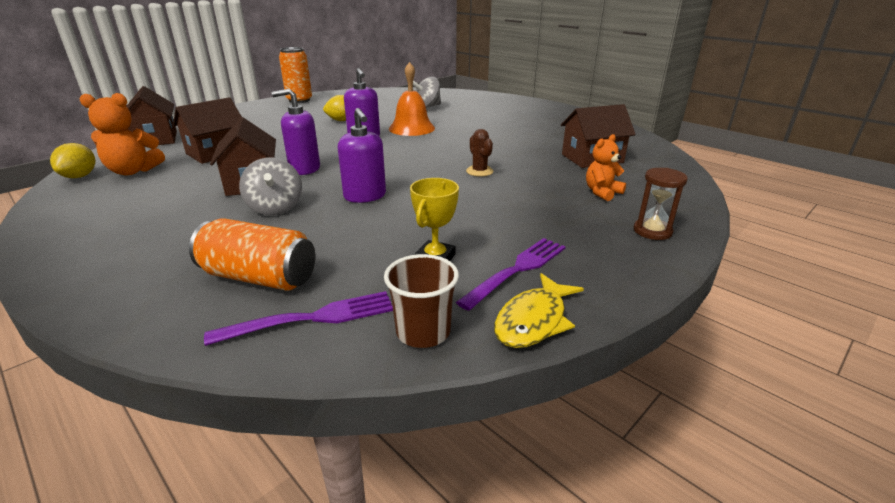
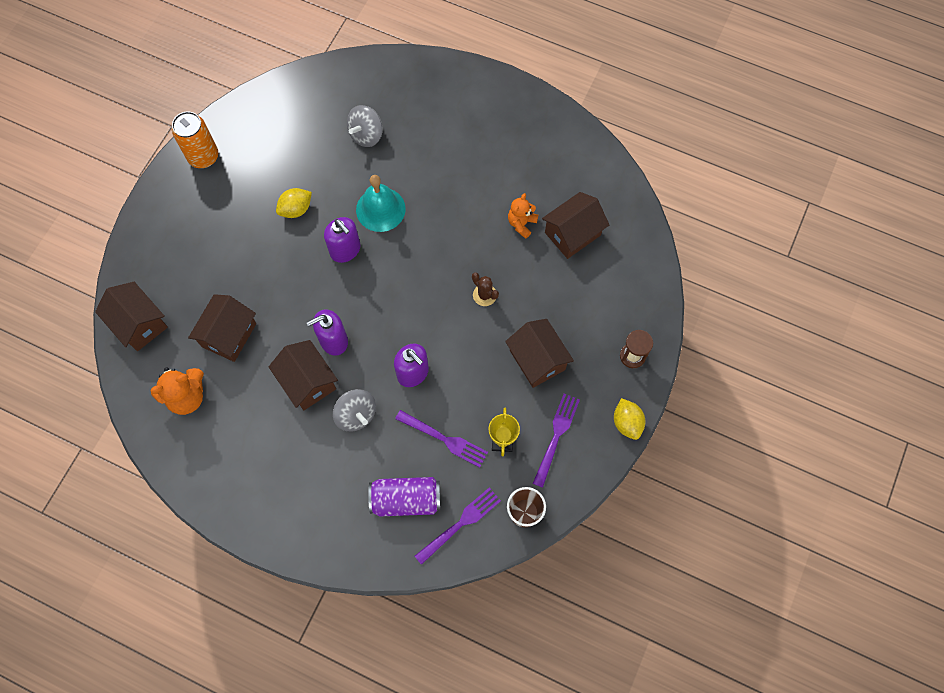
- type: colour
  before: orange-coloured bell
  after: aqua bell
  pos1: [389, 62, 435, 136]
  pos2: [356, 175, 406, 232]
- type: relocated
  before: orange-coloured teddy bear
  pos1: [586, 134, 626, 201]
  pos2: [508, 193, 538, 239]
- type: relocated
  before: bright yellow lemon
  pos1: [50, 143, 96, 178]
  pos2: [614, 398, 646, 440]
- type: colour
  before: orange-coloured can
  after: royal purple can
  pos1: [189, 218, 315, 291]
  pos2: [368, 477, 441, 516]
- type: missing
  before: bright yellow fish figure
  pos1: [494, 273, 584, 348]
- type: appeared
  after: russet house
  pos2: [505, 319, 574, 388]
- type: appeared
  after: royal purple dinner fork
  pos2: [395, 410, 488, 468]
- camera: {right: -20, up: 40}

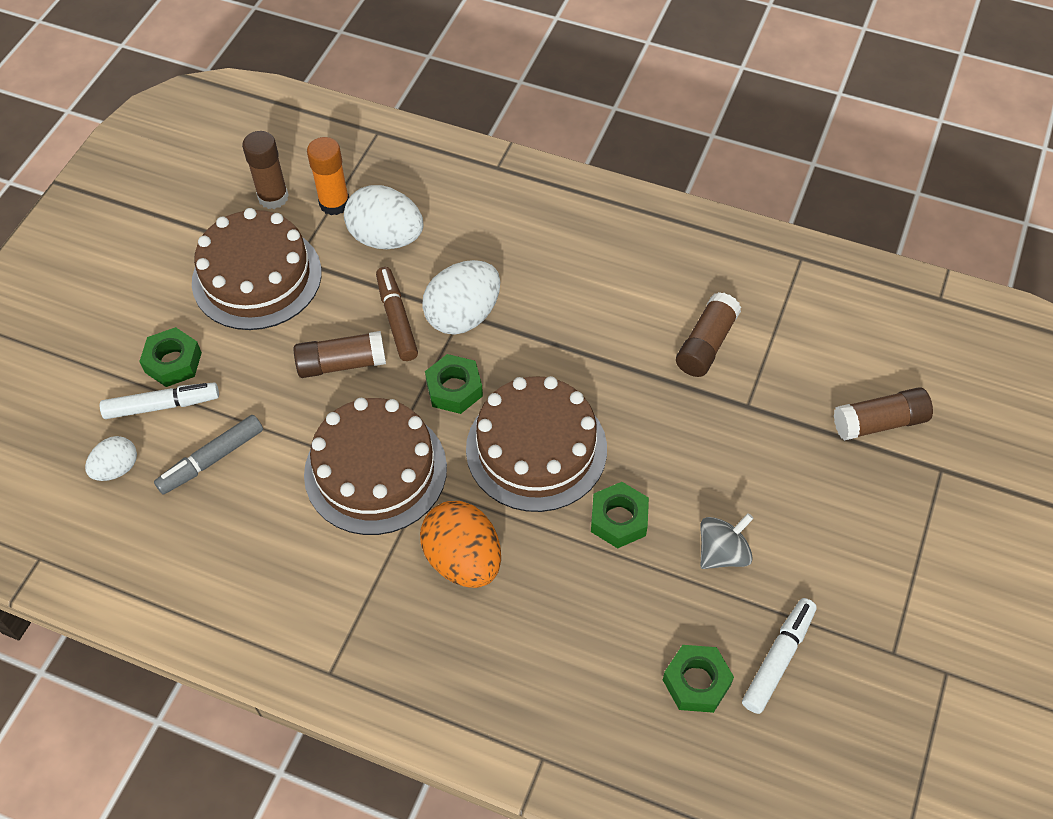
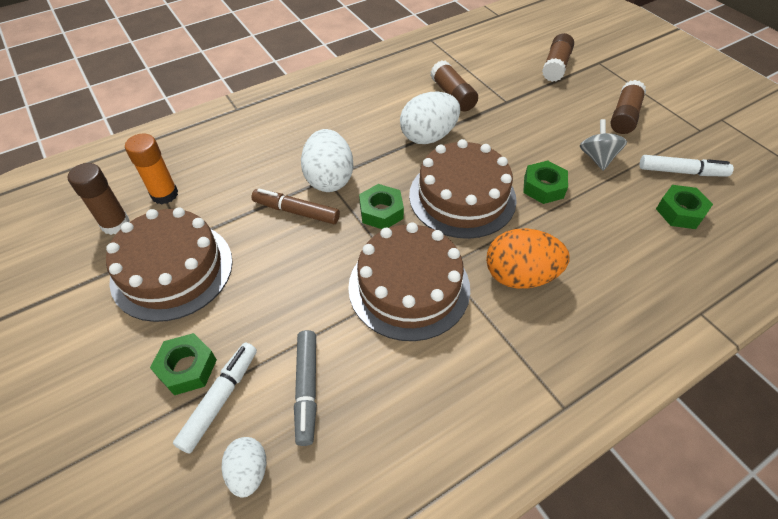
- type: relocated
  before: pure white toy egg
  pos1: [344, 185, 423, 249]
  pos2: [400, 92, 460, 144]
- type: relocated
  before: russet glue
  pos1: [294, 331, 386, 378]
  pos2: [610, 80, 646, 134]
- type: spun
  before: pure white marker
  pos1: [742, 598, 817, 714]
  pos2: [640, 155, 734, 177]
  turn: 120
- camera: {right: -55, up: -5}

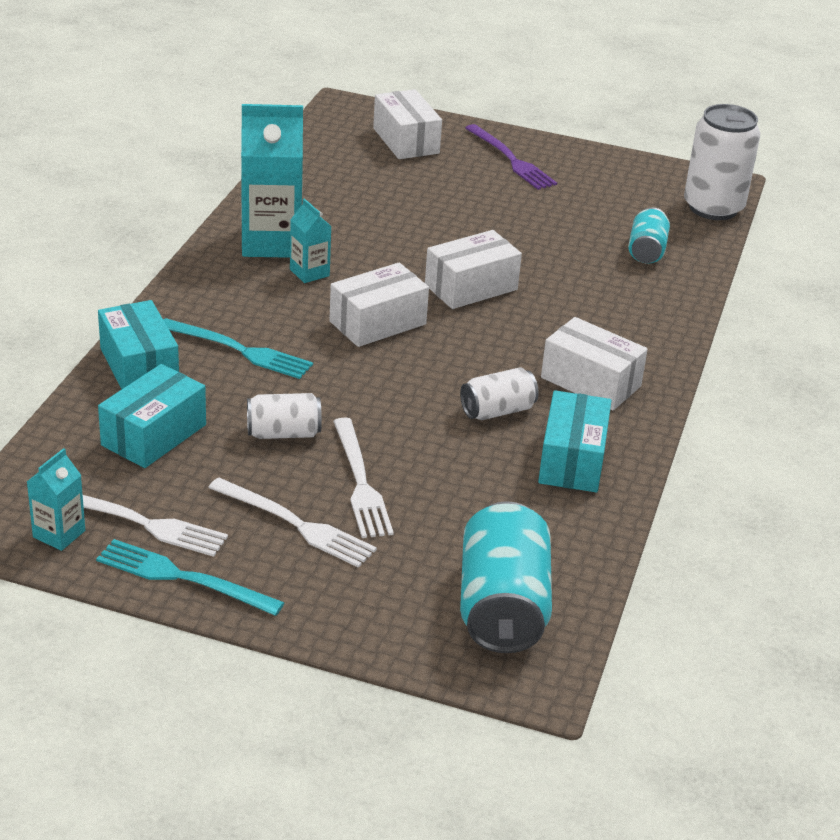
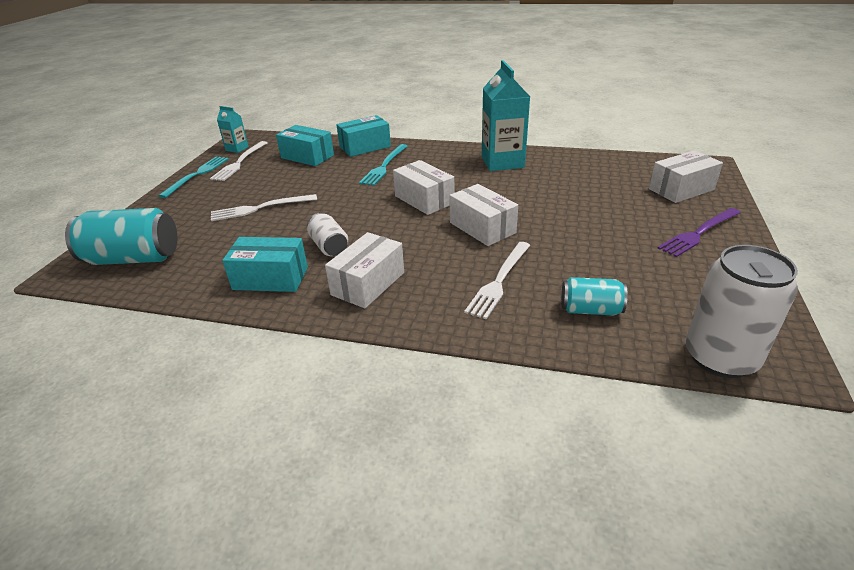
- type: missing
  before: aqua milk carton
  pos1: [290, 198, 332, 283]
- type: missing
  before: pure white can
  pos1: [247, 393, 322, 439]
- type: relocated
  before: pure white dinner fork
  pos1: [208, 478, 377, 568]
  pos2: [464, 242, 530, 320]
- camera: {right: 90, up: 0}

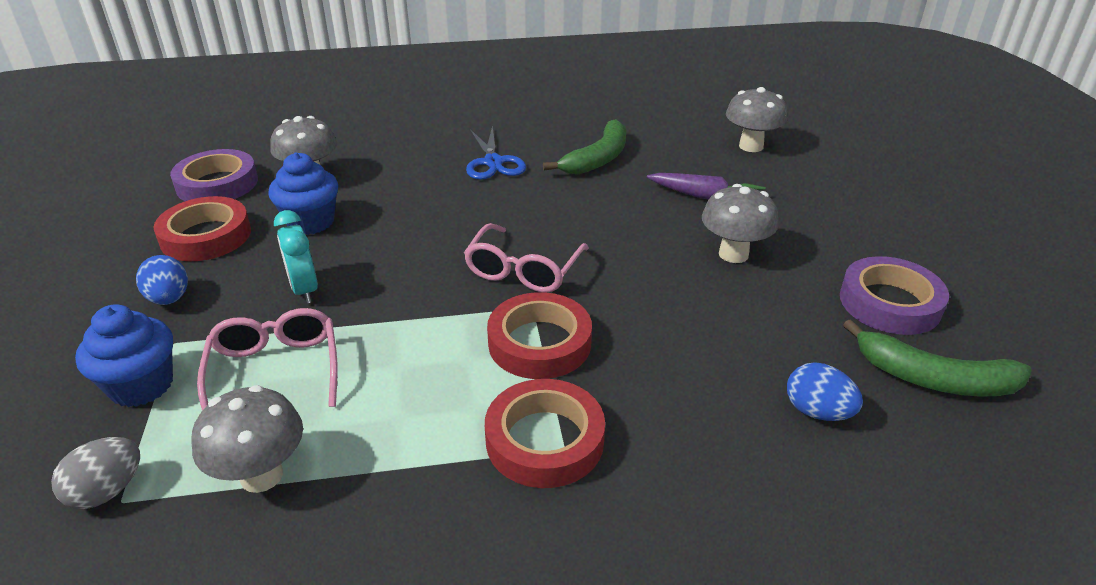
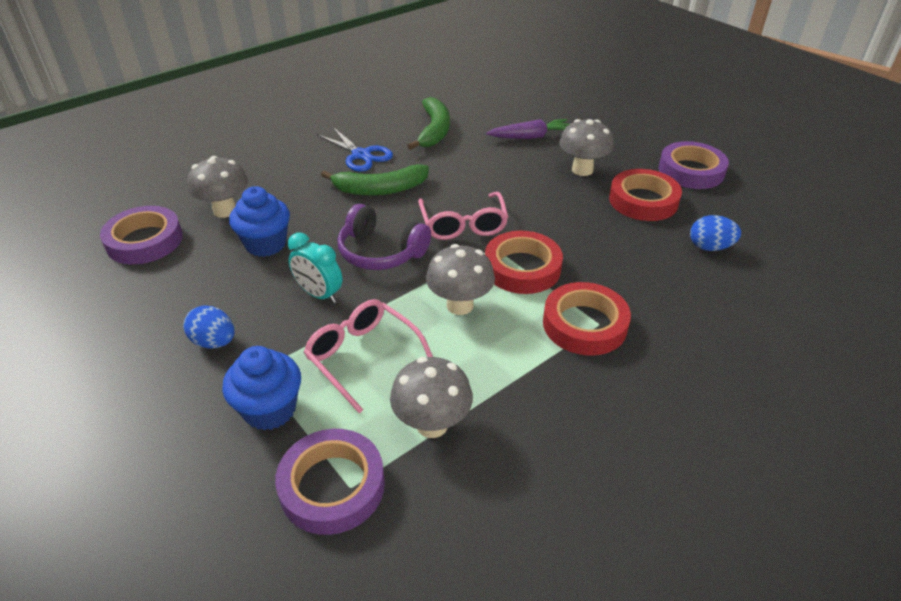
- type: relocated
  before: gray fungus
  pos1: [726, 87, 788, 152]
  pos2: [426, 244, 495, 315]
- type: relocated
  before: scarlet roll of tape
  pos1: [153, 196, 251, 261]
  pos2: [609, 169, 682, 221]
- type: relocated
  before: emerald banana
  pos1: [843, 319, 1032, 397]
  pos2: [321, 164, 429, 196]
- type: exchanged
  before: gray toy egg
  after: royal purple roll of tape
  pos1: [51, 437, 140, 509]
  pos2: [275, 429, 385, 535]
- type: appeared
  after: royal purple headset
  pos2: [338, 204, 431, 270]
- camera: {right: -30, up: 5}

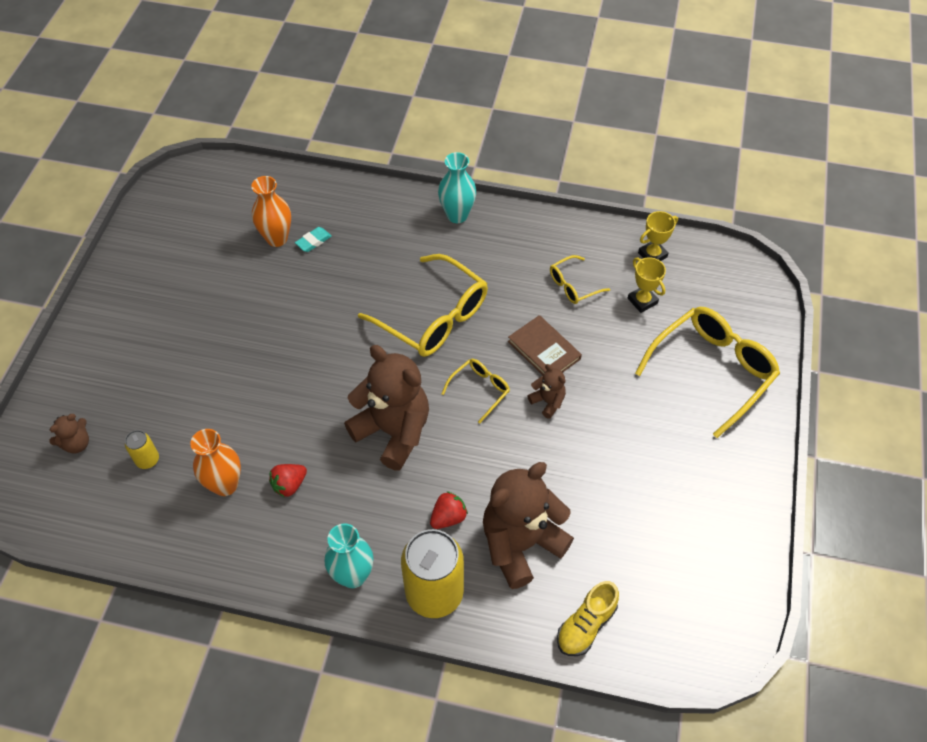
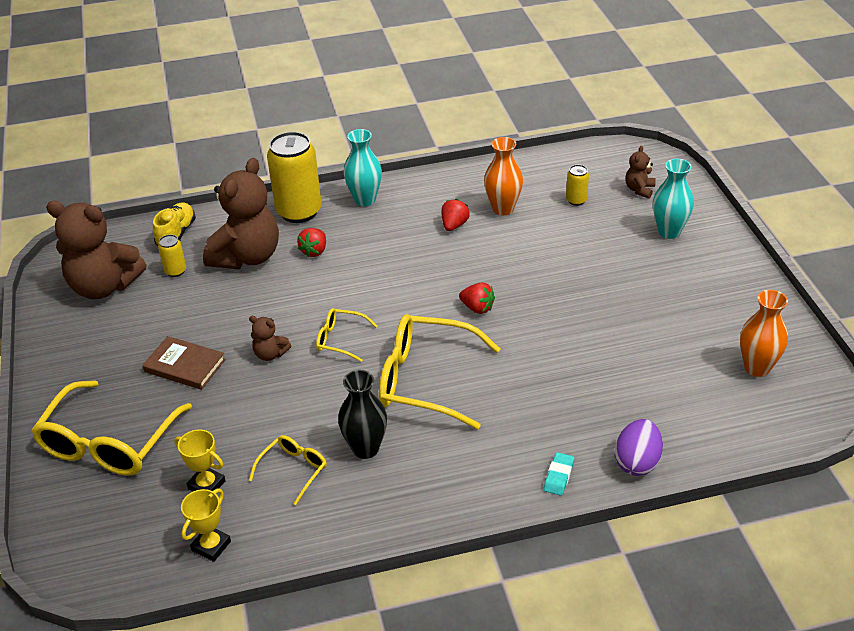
- type: relocated
  before: aqua tall vase
  pos1: [438, 152, 476, 223]
  pos2: [653, 159, 694, 239]
- type: relocated
  before: orange-coloured tall vase
  pos1: [251, 176, 291, 247]
  pos2: [740, 290, 788, 377]
- type: relocated
  before: aqua eraser
  pos1: [295, 227, 332, 252]
  pos2: [544, 452, 574, 496]
- type: relocated
  before: russet book
  pos1: [508, 315, 582, 375]
  pos2: [142, 336, 226, 390]
- type: relocated
  before: russet teddy bear
  pos1: [344, 345, 429, 471]
  pos2: [46, 201, 146, 299]
- type: spun
  before: bright yellow glasses
  pos1: [441, 359, 510, 424]
  pos2: [316, 308, 377, 362]
  turn: 90
- type: appeared
  after: bright yellow can
  pos2: [158, 234, 186, 277]
- type: appeared
  after: scarlet toy strawberry
  pos2: [459, 282, 495, 314]
- type: appeared
  after: ebony tall vase
  pos2: [338, 370, 387, 459]
- type: appeared
  after: royal purple toy egg
  pos2: [615, 419, 663, 476]
- camera: {right: 155, up: -15}

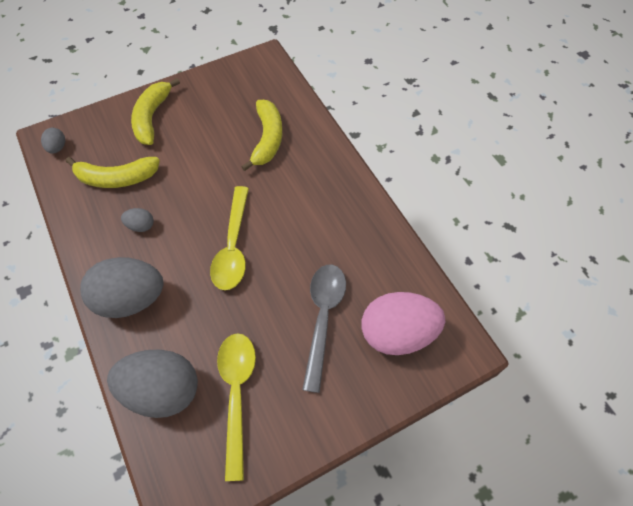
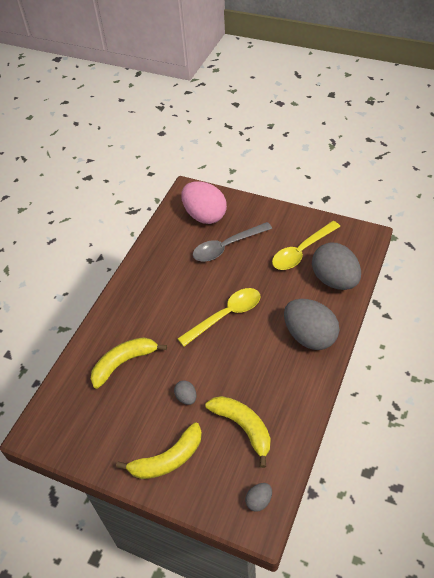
- type: relocated
  before: gray toy egg
  pos1: [121, 208, 154, 232]
  pos2: [174, 380, 196, 405]
- camera: {right: -125, up: -10}

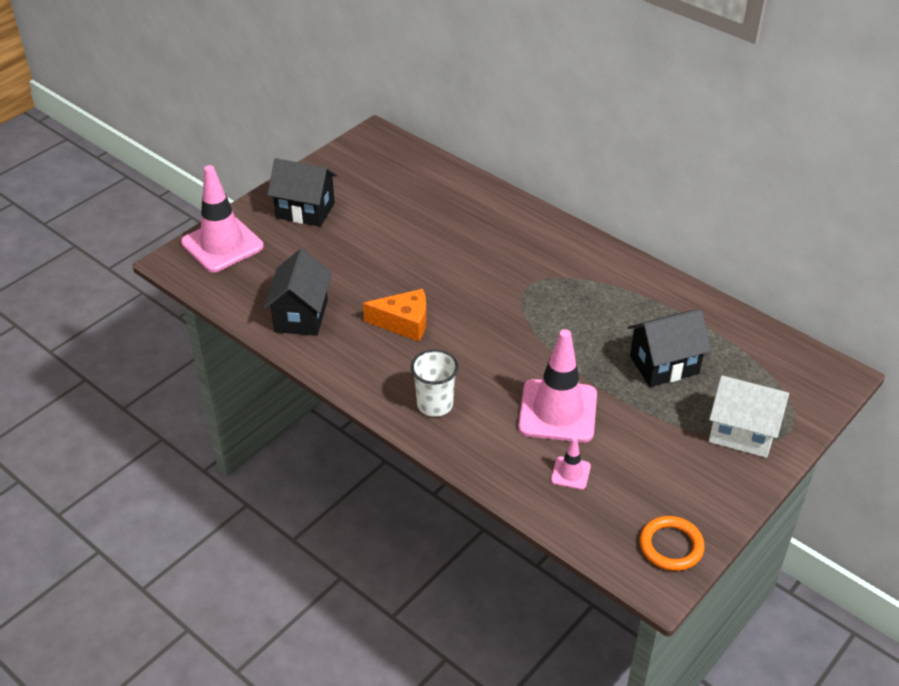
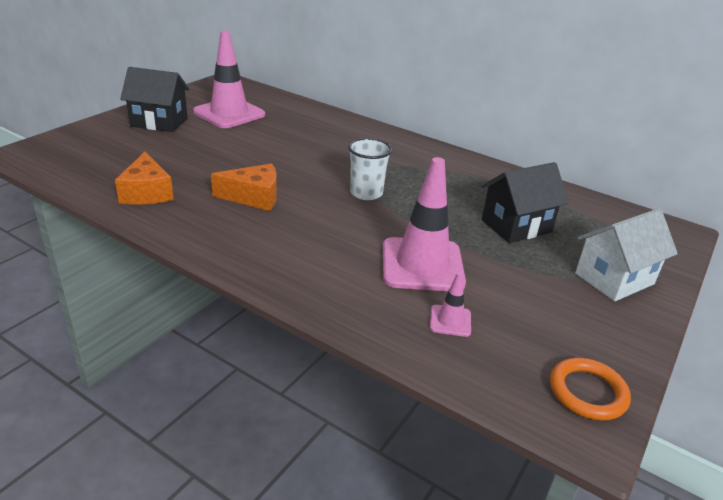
- type: relocated
  before: rose-pink road cone
  pos1: [181, 165, 264, 272]
  pos2: [193, 31, 265, 128]
- type: exchanged
  before: ebony house
  after: orange-coloured cheese wedge
  pos1: [263, 249, 332, 336]
  pos2: [115, 152, 174, 205]
- type: relocated
  before: pure white cup
  pos1: [411, 350, 459, 417]
  pos2: [348, 138, 392, 200]
- type: spun
  before: pure white house
  pos1: [709, 375, 789, 458]
  pos2: [575, 208, 678, 301]
  turn: -45
- camera: {right: -10, up: -10}

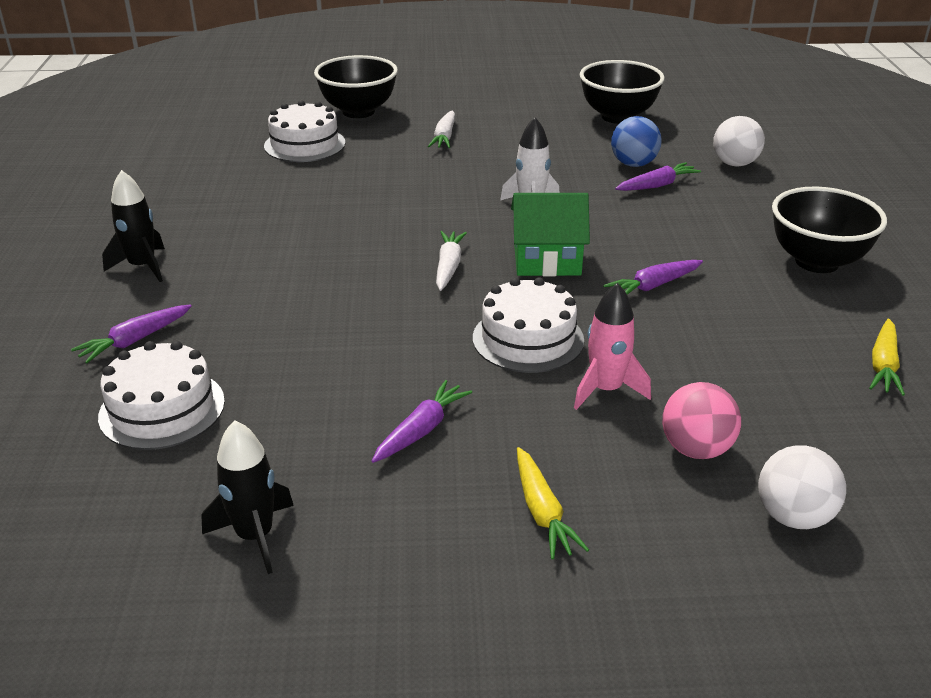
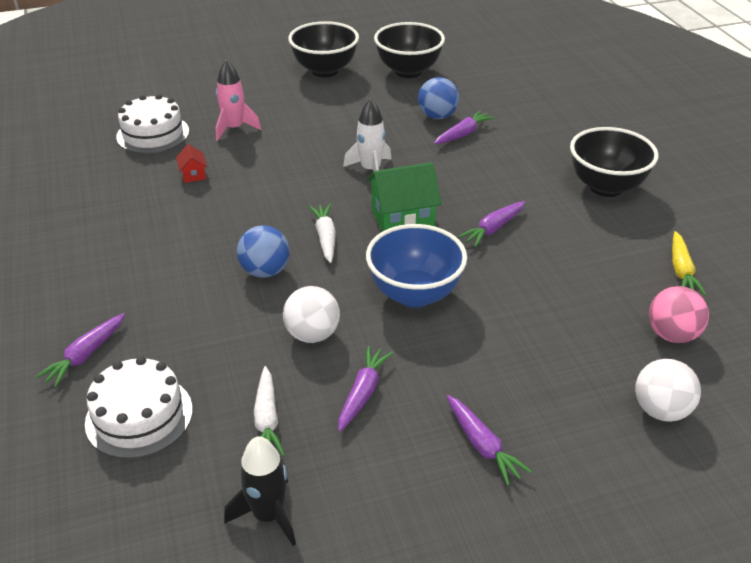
- type: relocated
  before: ebony serving bowl
  pos1: [314, 55, 398, 118]
  pos2: [288, 21, 359, 77]
- type: relocated
  before: pure white root vegetable
  pos1: [428, 111, 455, 148]
  pos2: [254, 366, 285, 456]
- type: relocated
  before: pure white ball
  pos1: [713, 116, 765, 167]
  pos2: [283, 286, 340, 343]
- type: missing
  before: ebony rocket
  pos1: [102, 170, 165, 282]
- type: exchanged
  before: pure white cake
  after: royal blue serving bowl
  pos1: [473, 277, 584, 373]
  pos2: [366, 224, 467, 308]
- type: relocated
  before: rose-pink rocket
  pos1: [574, 283, 651, 410]
  pos2: [216, 60, 261, 141]
- type: relocated
  before: rose-pink ball
  pos1: [662, 382, 741, 459]
  pos2: [649, 286, 709, 343]
- type: colour
  before: bright yellow root vegetable
  after: royal purple root vegetable
  pos1: [517, 447, 589, 560]
  pos2: [447, 395, 532, 485]
- type: appeared
  after: scarlet house
  pos2: [176, 144, 207, 183]
- type: appeared
  after: royal blue ball
  pos2: [237, 225, 290, 278]
- camera: {right: -15, up: 5}

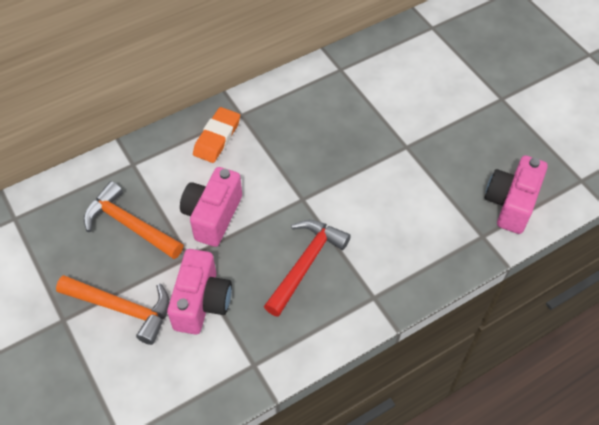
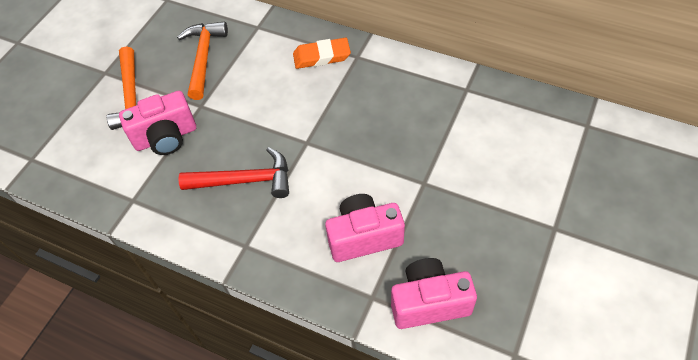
- type: relocated
  before: rose-pink compact camera
  pos1: [180, 167, 242, 247]
  pos2: [325, 194, 405, 262]
- camera: {right: 60, up: 0}

